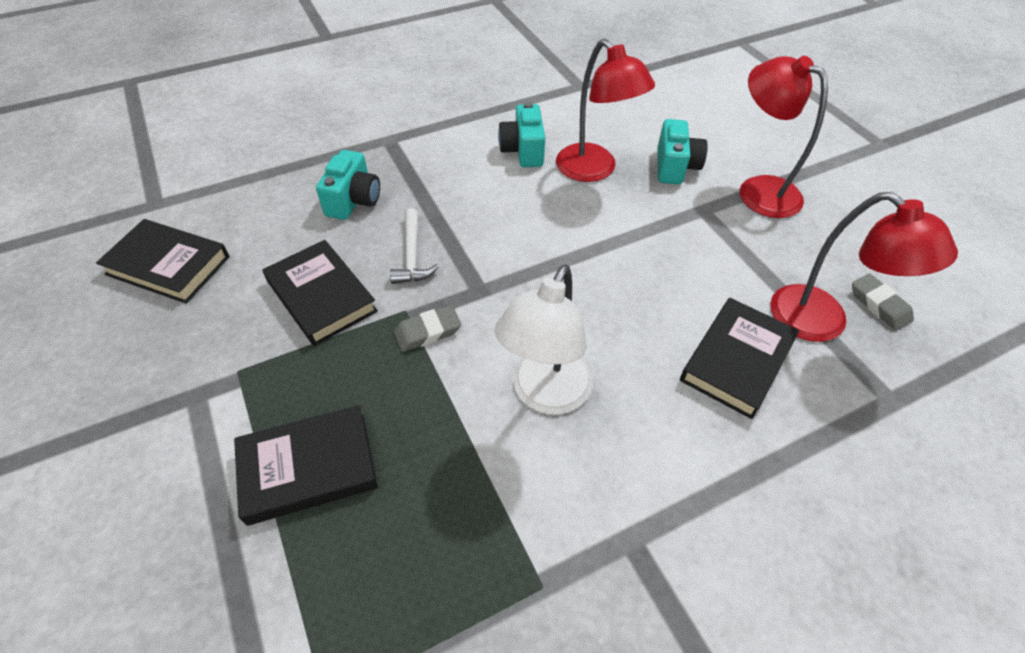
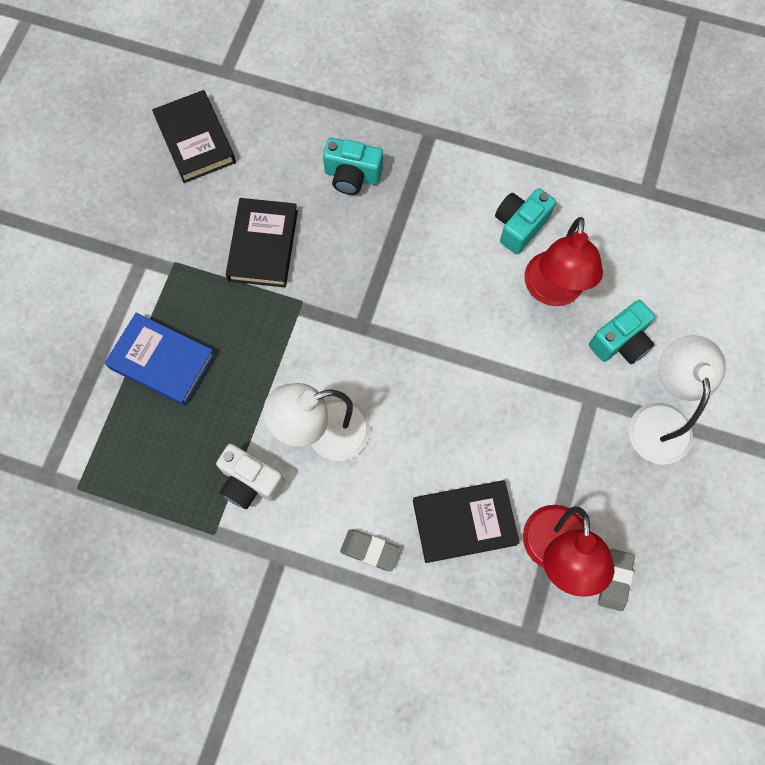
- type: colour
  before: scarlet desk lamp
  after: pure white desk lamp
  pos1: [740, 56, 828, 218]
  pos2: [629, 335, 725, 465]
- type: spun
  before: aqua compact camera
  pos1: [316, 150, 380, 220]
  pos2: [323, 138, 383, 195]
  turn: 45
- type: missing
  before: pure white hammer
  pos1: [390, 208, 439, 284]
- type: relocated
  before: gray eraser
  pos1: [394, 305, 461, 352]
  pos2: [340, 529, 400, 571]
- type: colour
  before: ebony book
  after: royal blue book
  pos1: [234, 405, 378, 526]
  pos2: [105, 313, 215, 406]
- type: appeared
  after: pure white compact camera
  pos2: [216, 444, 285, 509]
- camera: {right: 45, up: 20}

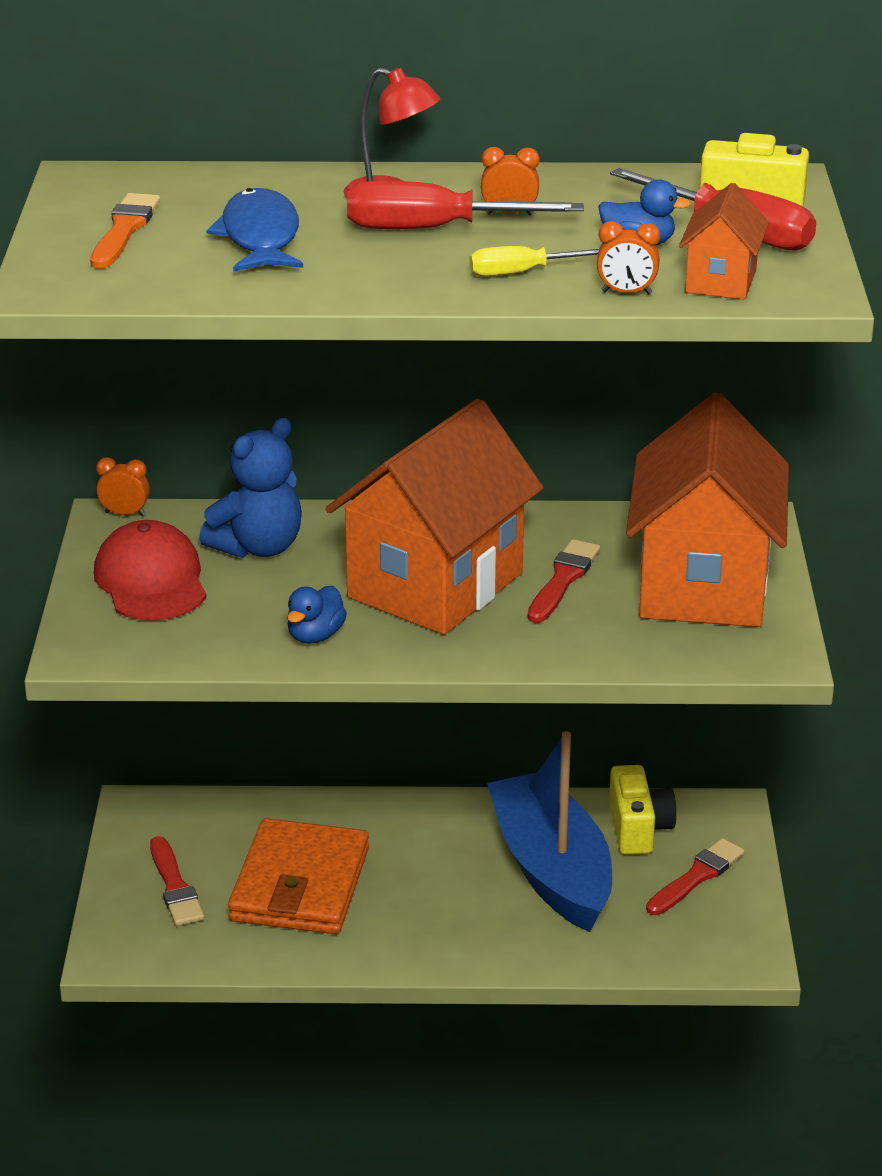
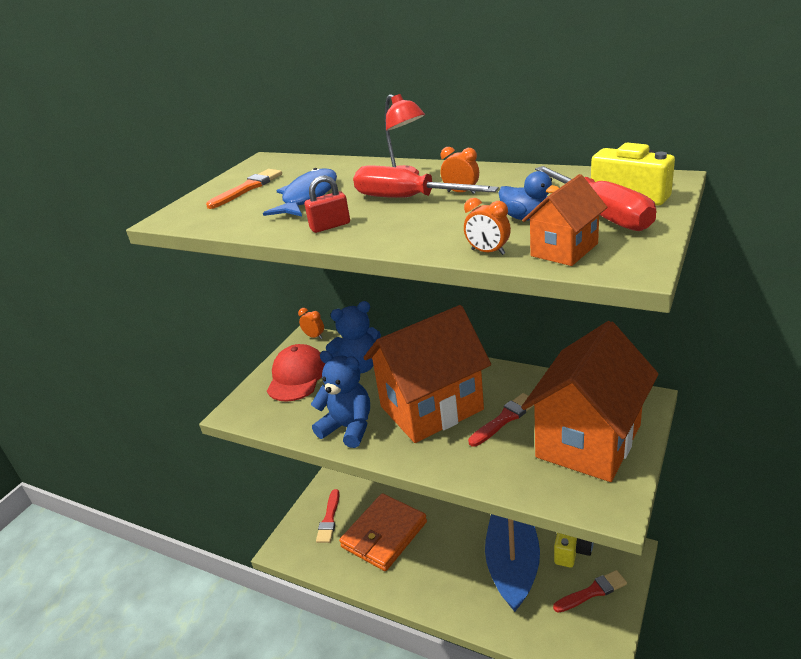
- type: missing
  before: bright yellow hand screwdriver
  pos1: [469, 246, 599, 277]
- type: exchanged
  before: royal blue duck
  after: royal blue teddy bear
  pos1: [287, 586, 347, 644]
  pos2: [311, 351, 370, 448]
- type: appeared
  after: scarlet lock
  pos2: [304, 175, 350, 233]
- camera: {right: 30, up: 0}

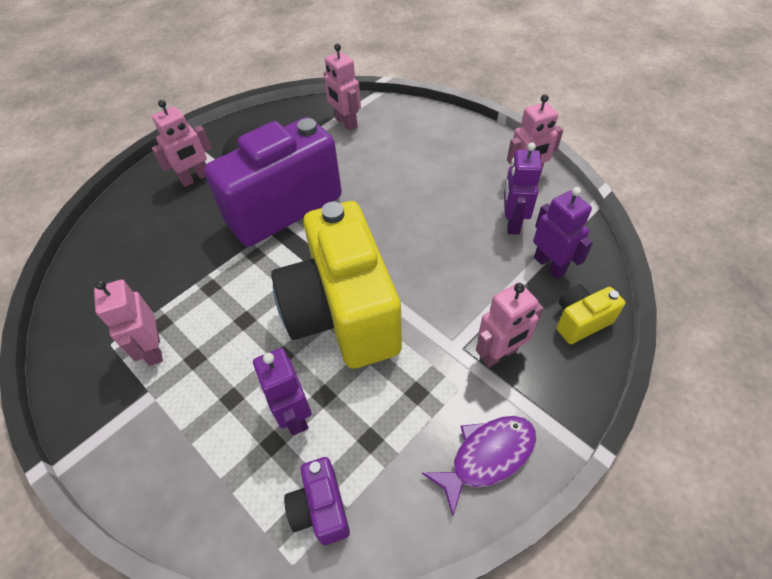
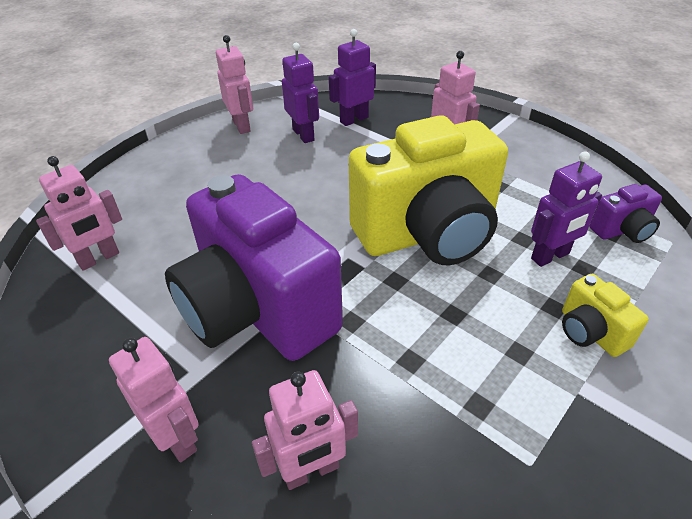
- type: spun
  before: royal purple robot figure
  pos1: [504, 142, 542, 235]
  pos2: [282, 43, 319, 143]
  turn: -120
- type: relocated
  before: rose-pink robot figure
  pos1: [94, 280, 163, 366]
  pos2: [252, 370, 358, 490]
- type: relocated
  before: bright yellow compact camera
  pos1: [556, 284, 625, 344]
  pos2: [562, 274, 649, 357]
- type: missing
  before: royal purple fish figure
  pos1: [422, 416, 536, 516]
- camera: {right: -95, up: -10}

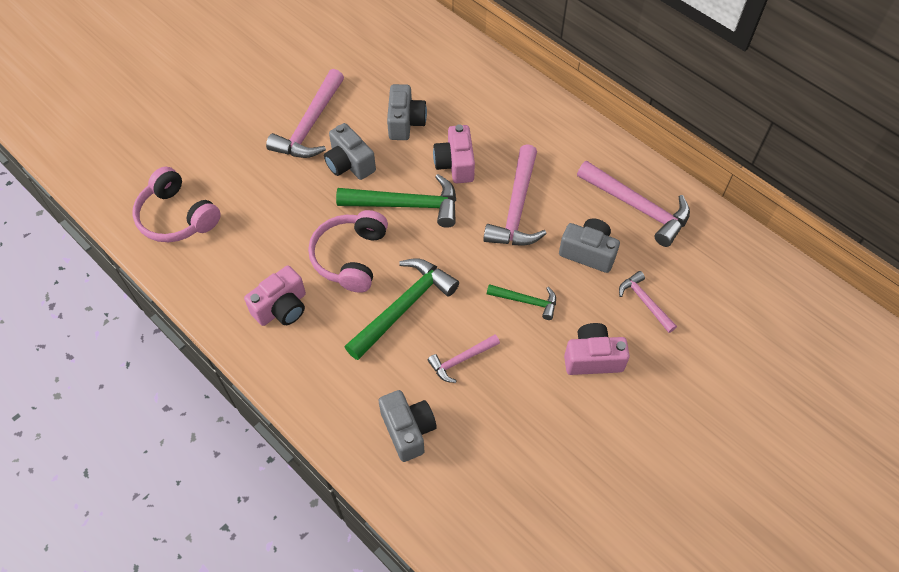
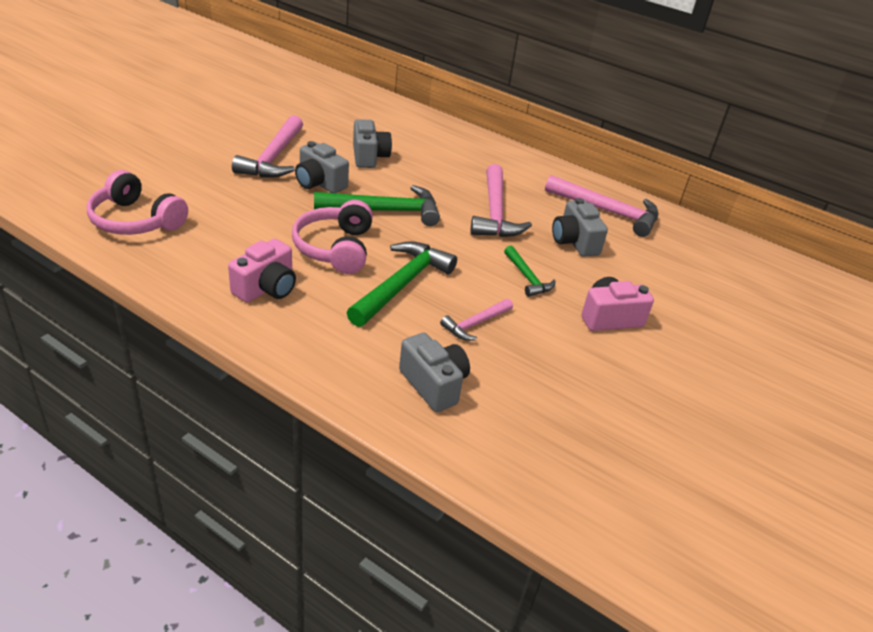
- type: missing
  before: rose-pink compact camera
  pos1: [433, 124, 475, 183]
- type: spun
  before: gray compact camera
  pos1: [559, 218, 620, 273]
  pos2: [552, 198, 608, 257]
  turn: -120
- type: missing
  before: rose-pink hammer
  pos1: [619, 271, 677, 333]
- type: spun
  before: emerald hammer
  pos1: [487, 284, 556, 320]
  pos2: [504, 246, 556, 297]
  turn: 60
- camera: {right: -15, up: -20}

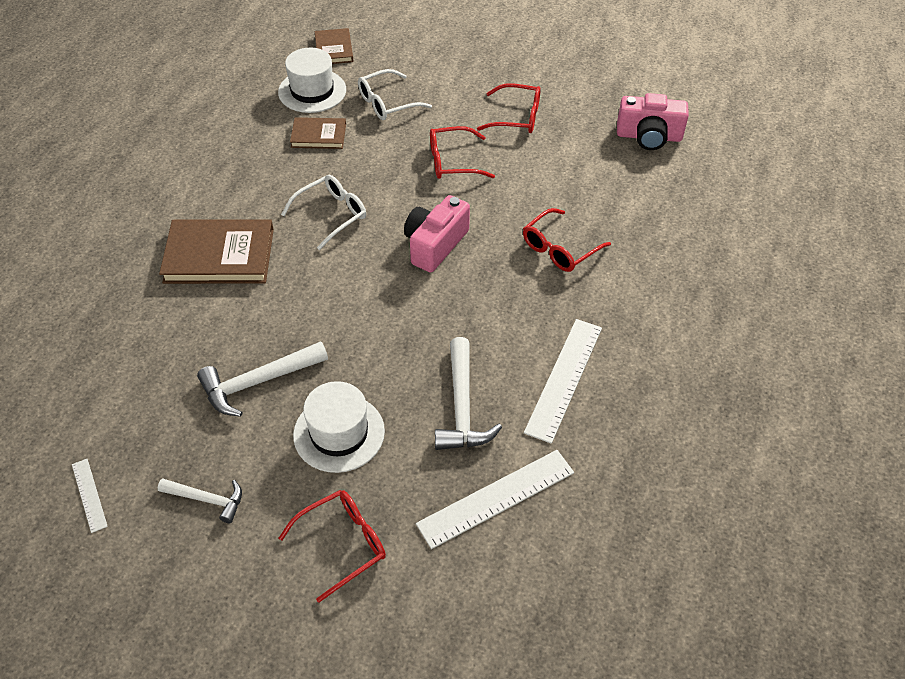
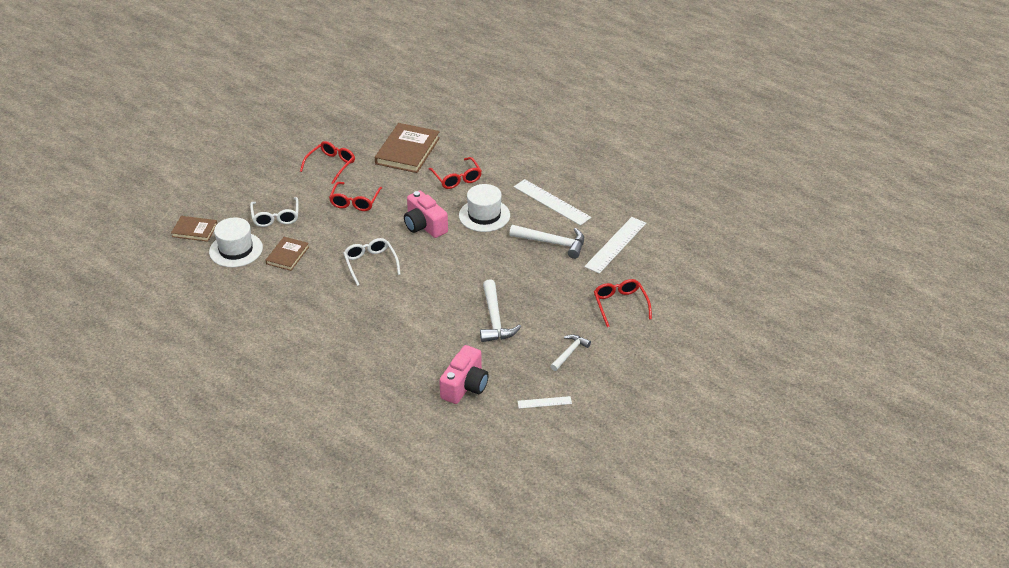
- type: relocated
  before: rose-pink compact camera
  pos1: [617, 93, 689, 150]
  pos2: [439, 345, 489, 404]
- type: relocated
  before: russet book
  pos1: [159, 219, 274, 284]
  pos2: [375, 123, 440, 173]
- type: relocated
  before: pure white top hat
  pos1: [293, 381, 385, 473]
  pos2: [459, 184, 510, 232]
- type: spun
  before: pure white straightedge
  pos1: [416, 450, 574, 549]
  pos2: [584, 217, 646, 274]
  turn: 45
- camera: {right: -70, up: -10}

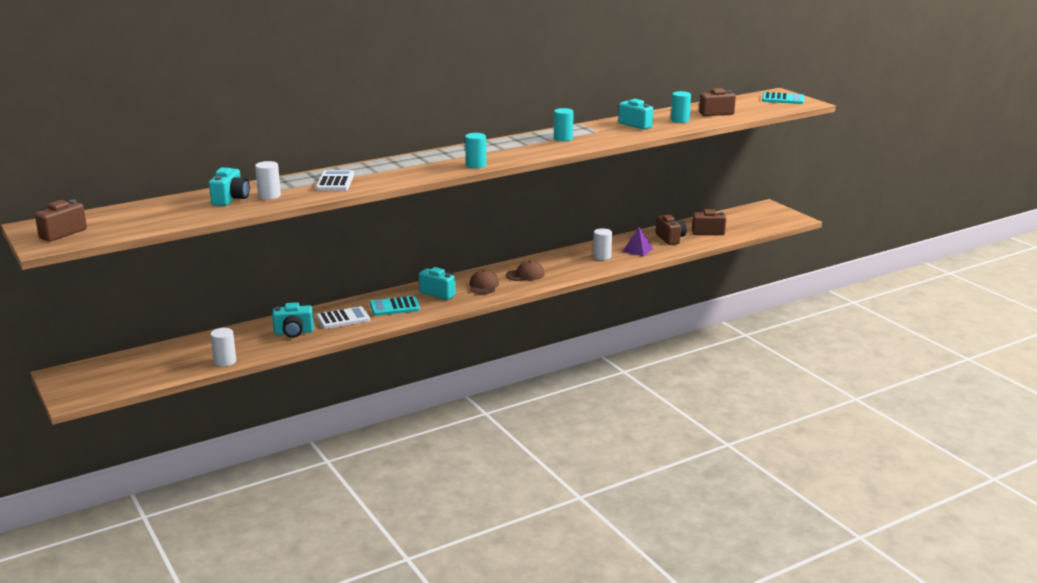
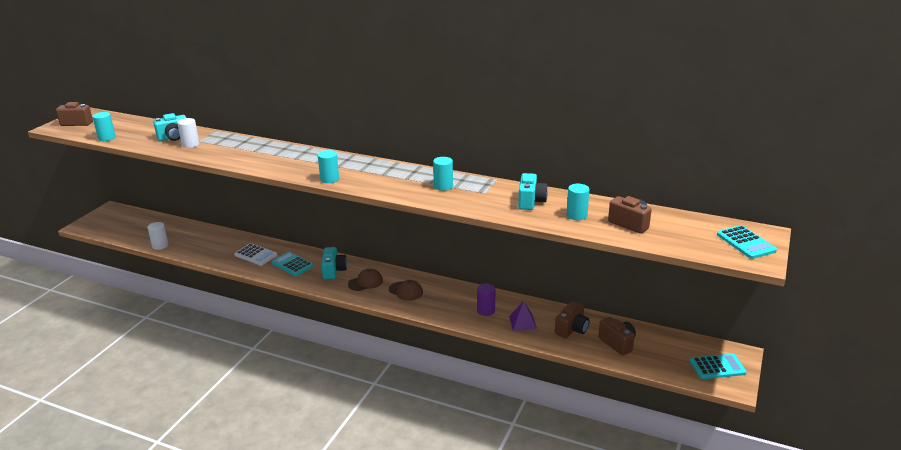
- type: missing
  before: pure white calculator
  pos1: [316, 170, 354, 191]
- type: colour
  before: pure white solid cylinder
  after: royal purple solid cylinder
  pos1: [593, 228, 612, 260]
  pos2: [477, 283, 495, 316]
- type: missing
  before: aqua compact camera
  pos1: [272, 302, 314, 338]
- type: appeared
  after: aqua solid cylinder
  pos2: [92, 112, 116, 141]
- type: appeared
  after: aqua calculator
  pos2: [690, 354, 747, 379]
- camera: {right: 55, up: 5}

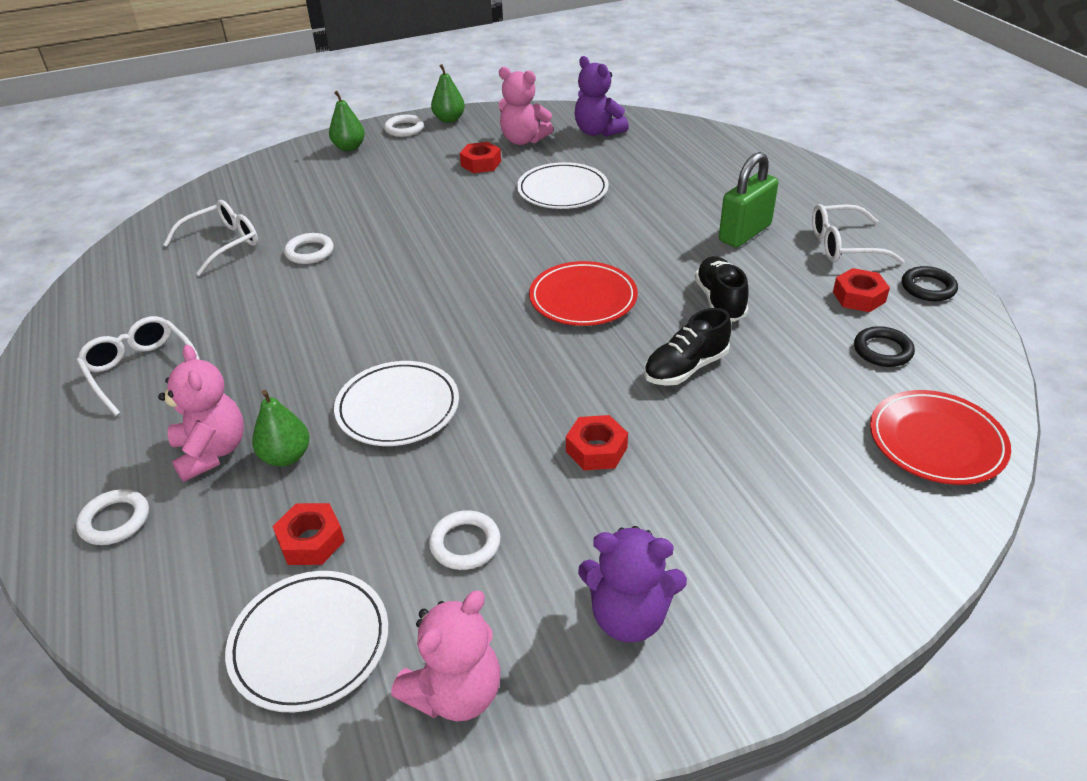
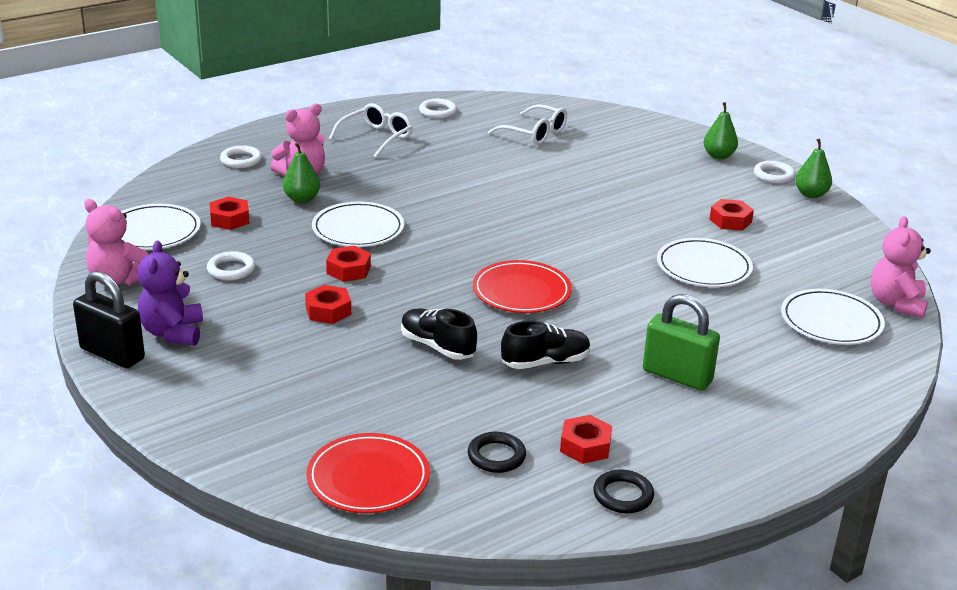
- type: missing
  before: royal purple teddy bear
  pos1: [575, 56, 629, 137]
- type: relocated
  before: rose-pink teddy bear
  pos1: [498, 67, 553, 145]
  pos2: [871, 216, 931, 318]
- type: missing
  before: pure white glasses
  pos1: [812, 204, 905, 264]
- type: relocated
  before: pure white ring
  pos1: [284, 233, 334, 264]
  pos2: [419, 99, 457, 118]
- type: appeared
  after: scarlet hex nut
  pos2: [326, 246, 371, 282]
- type: appeared
  after: ebony lock
  pos2: [73, 271, 145, 368]
- type: appeared
  after: pure white flat dish
  pos2: [781, 289, 885, 345]
- camera: {right: 75, up: -10}

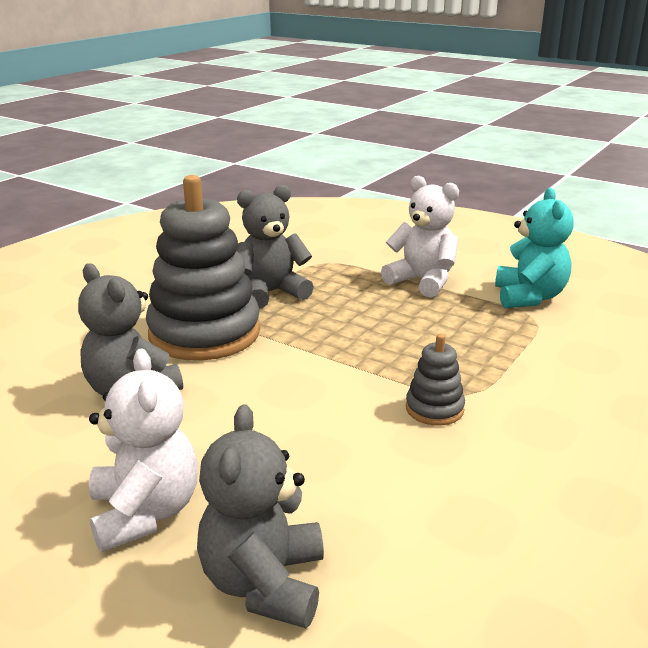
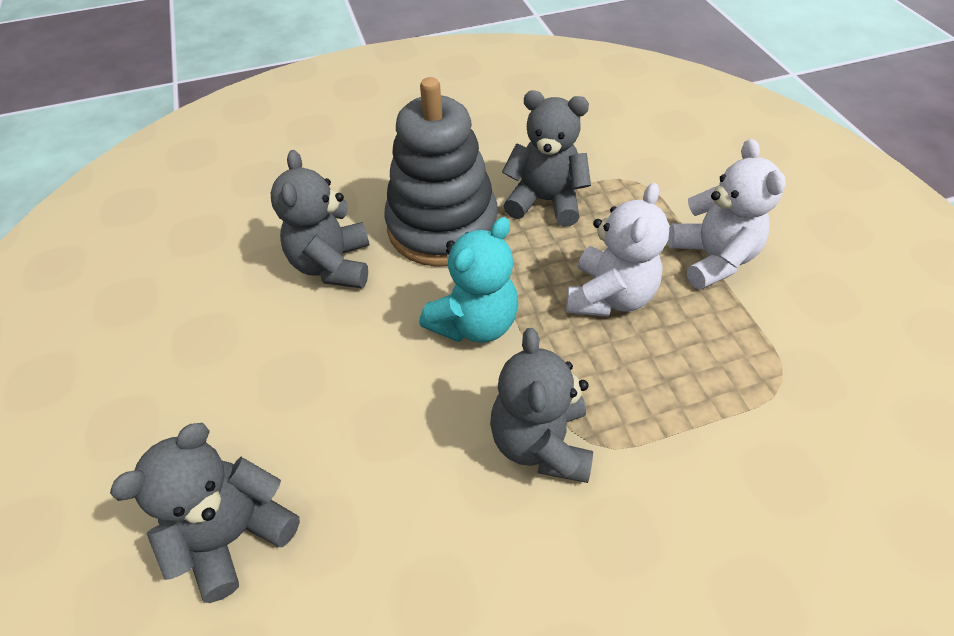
- type: relocated
  before: aqua teddy bear
  pos1: [495, 188, 574, 308]
  pos2: [419, 217, 518, 343]
- type: exchanged
  before: gray ring stacker
  after: gray teddy bear
  pos1: [406, 334, 465, 426]
  pos2: [490, 328, 593, 483]
- type: relocated
  before: pure white teddy bear
  pos1: [89, 348, 198, 552]
  pos2: [566, 183, 669, 317]
- camera: {right: 40, up: 25}

